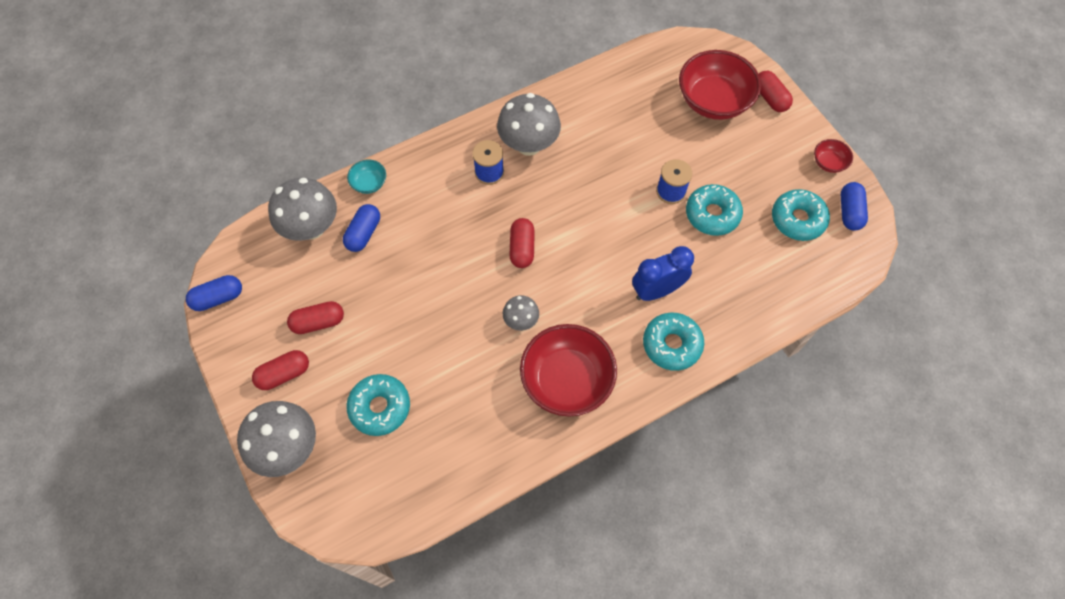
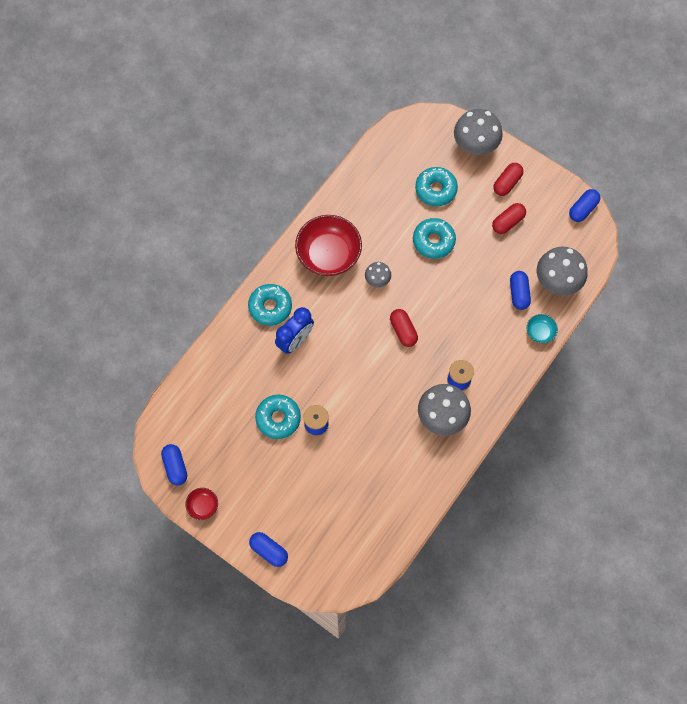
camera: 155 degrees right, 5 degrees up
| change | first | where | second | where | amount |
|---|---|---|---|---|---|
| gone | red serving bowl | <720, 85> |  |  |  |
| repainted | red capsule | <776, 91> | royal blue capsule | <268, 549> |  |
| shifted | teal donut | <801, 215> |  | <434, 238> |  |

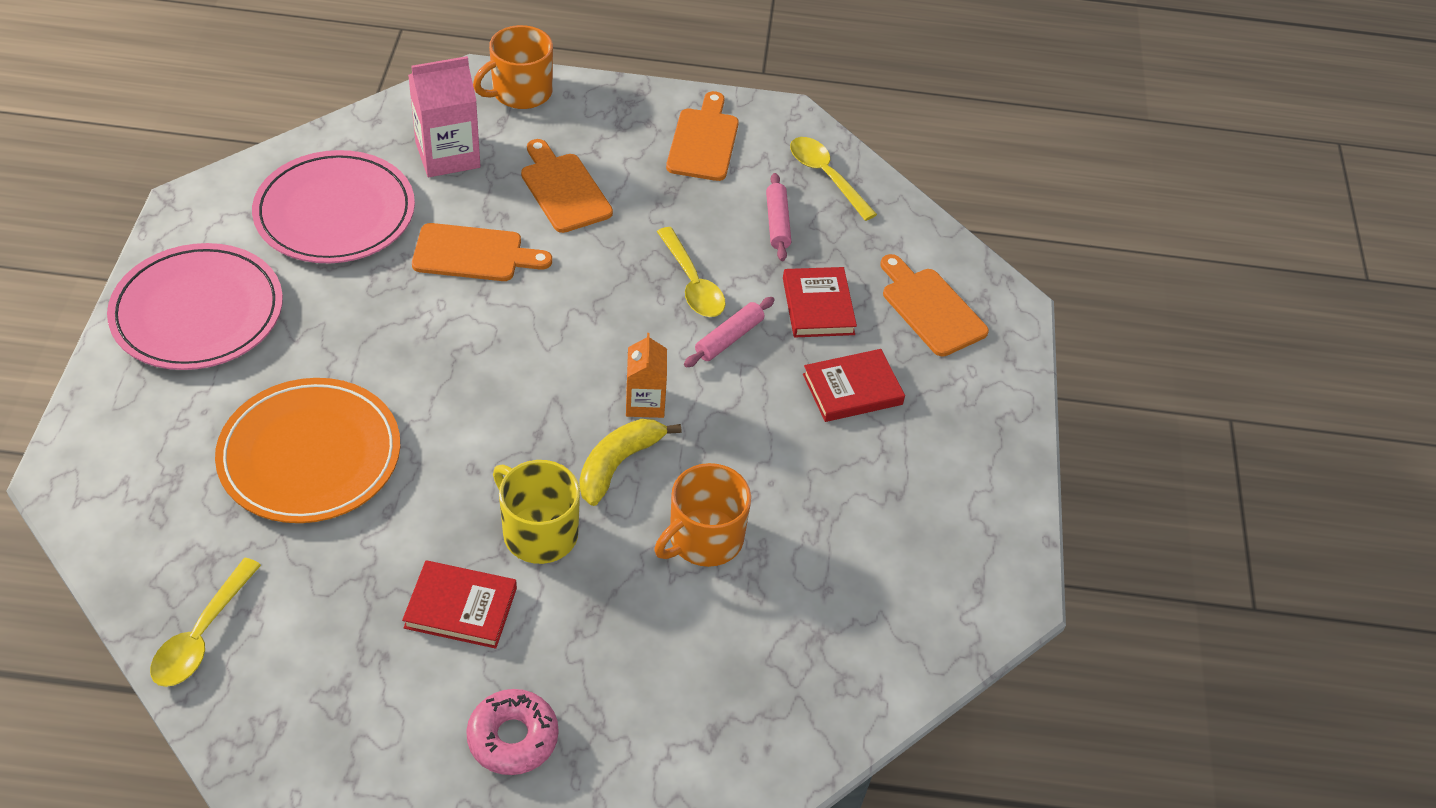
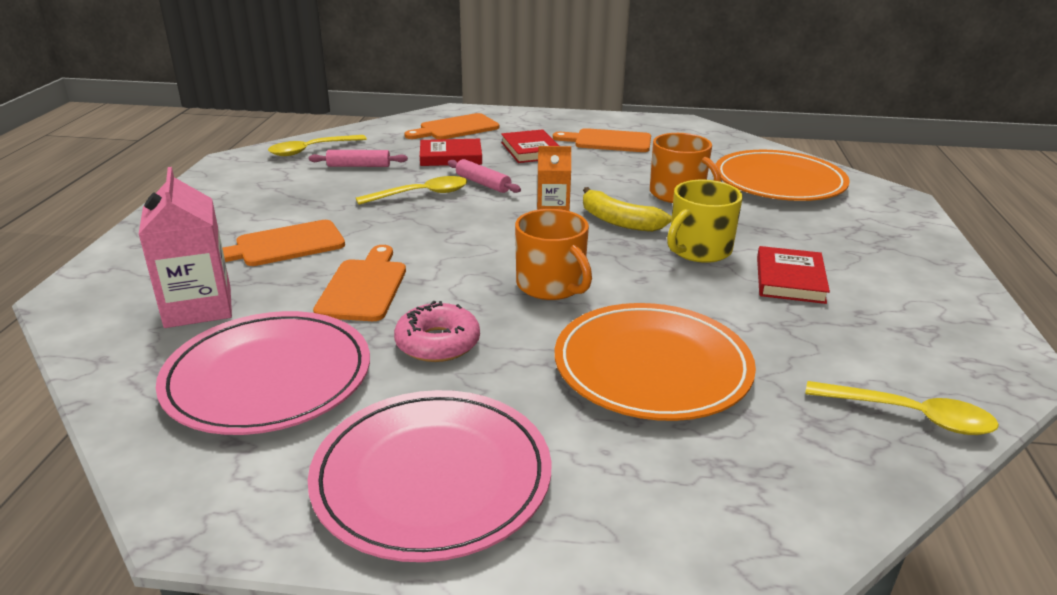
camera: 85 degrees left, 20 degrees down
| change | first | where | second | where | amount |
|---|---|---|---|---|---|
| shifted | bright orange tea mug | <513, 67> |  | <553, 254> |  |
| shifted | bright orange bread board | <702, 136> |  | <602, 140> |  |
| shifted | rose-pink donut | <512, 732> |  | <437, 331> |  |
| new |  |  | bright orange dinner plate | <782, 175> |  |

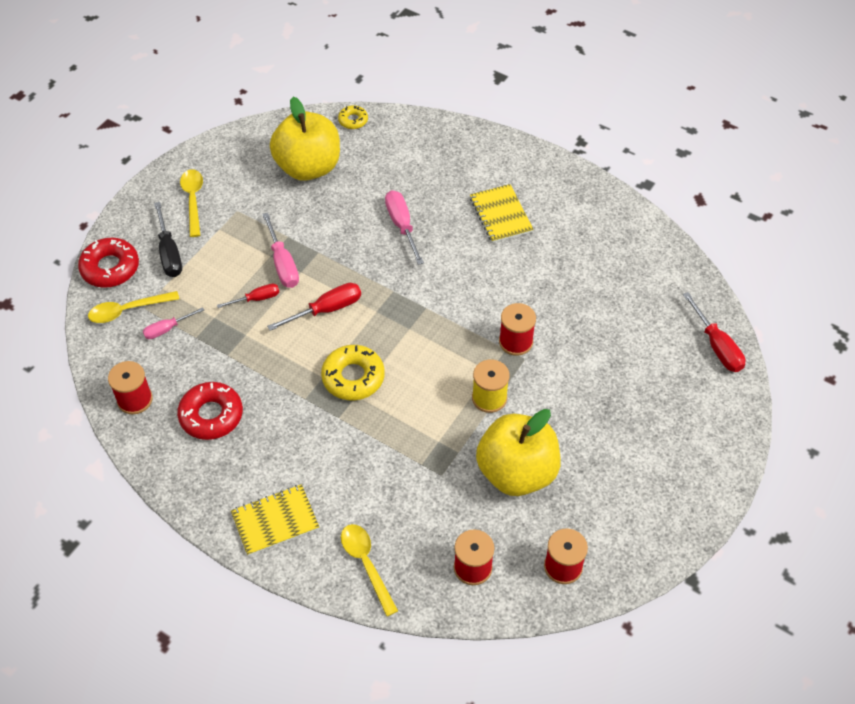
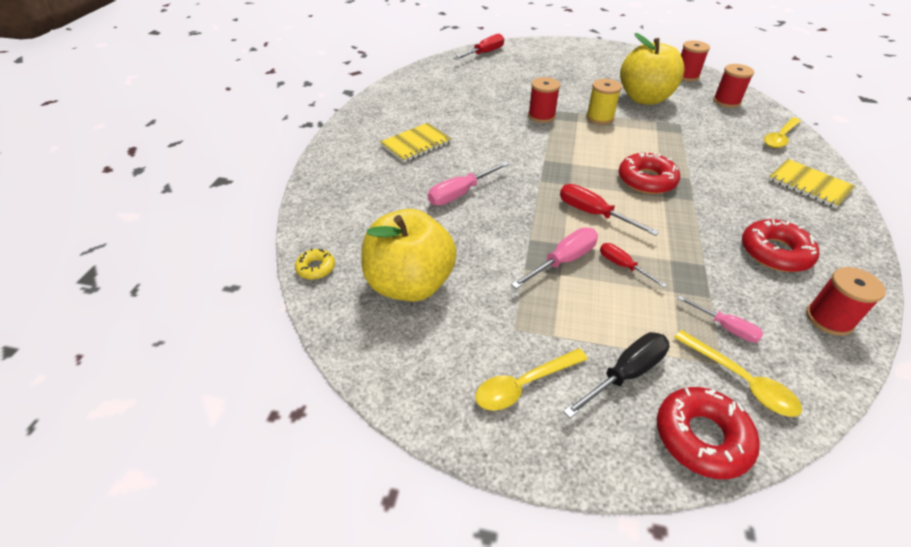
camera: 110 degrees left, 10 degrees down
| change | first | where | second | where | amount |
|---|---|---|---|---|---|
| repainted | bright yellow donut | <353, 372> | red donut | <649, 173> |  |

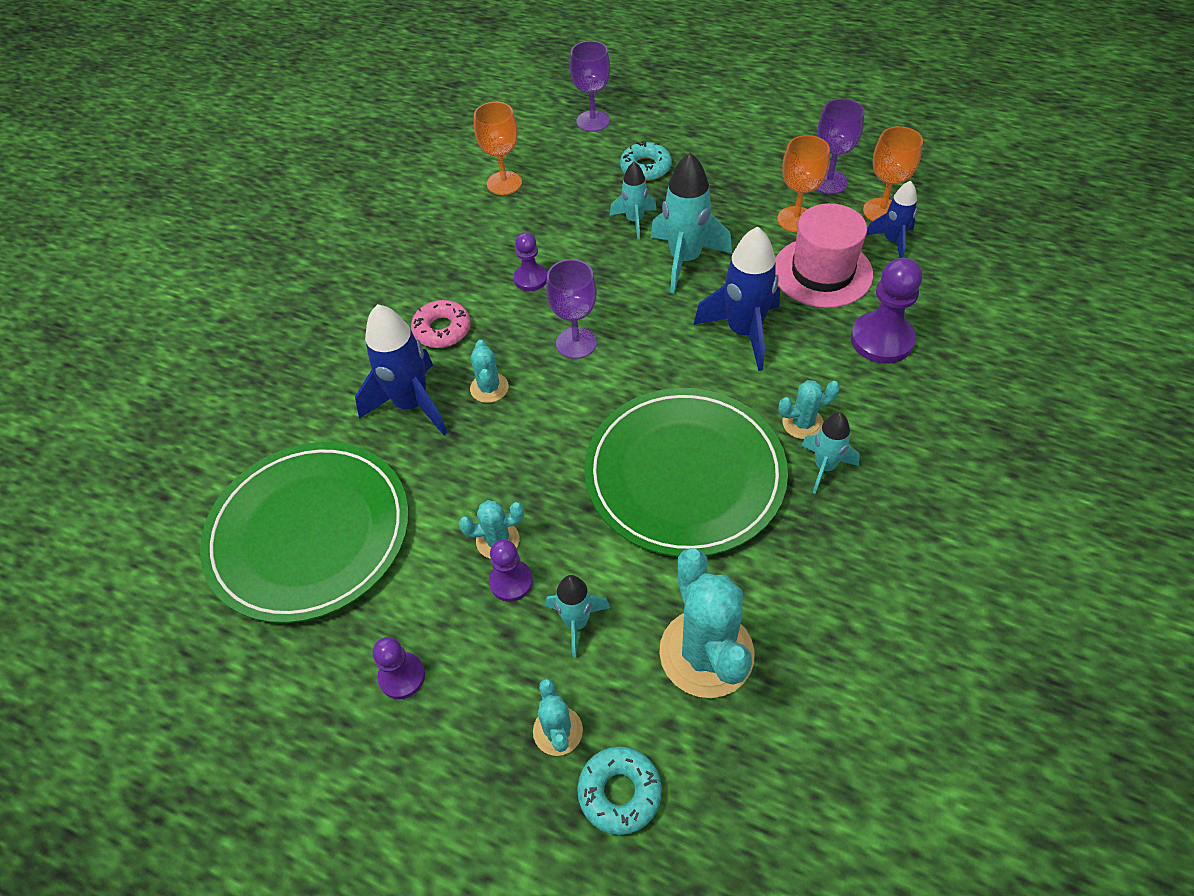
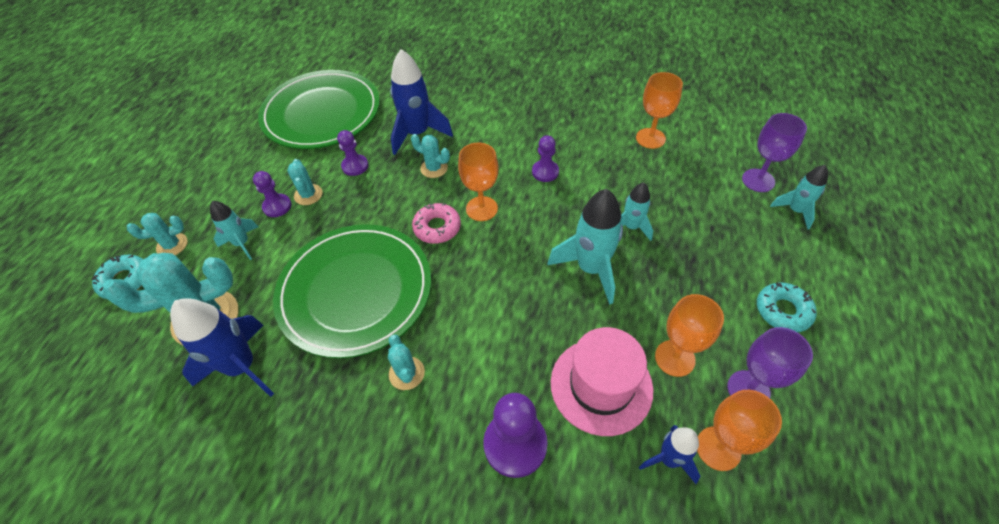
camera: 80 degrees right, 0 degrees up
| change | first | where | second | where | amount |
|---|---|---|---|---|---|
| shifted | teal donut | <646, 161> |  | <787, 307> |  |
| shifted | royal blue rocket | <736, 298> |  | <222, 347> |  |
| repainted | purple wine glass | <571, 309> | bright orange wine glass | <478, 182> |  |
| shifted | rose-pink donut | <441, 324> |  | <436, 223> |  |
| rotated | teal prickly plant | <489, 371> |  | <430, 156> | 45 degrees clockwise |
| shifted | teal rocket | <830, 453> |  | <799, 197> |  |
| shifted | purple game pawn | <399, 668> |  | <352, 153> |  |

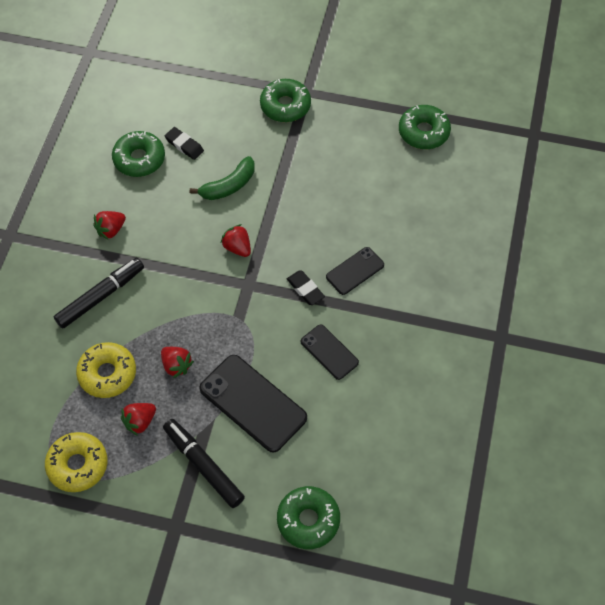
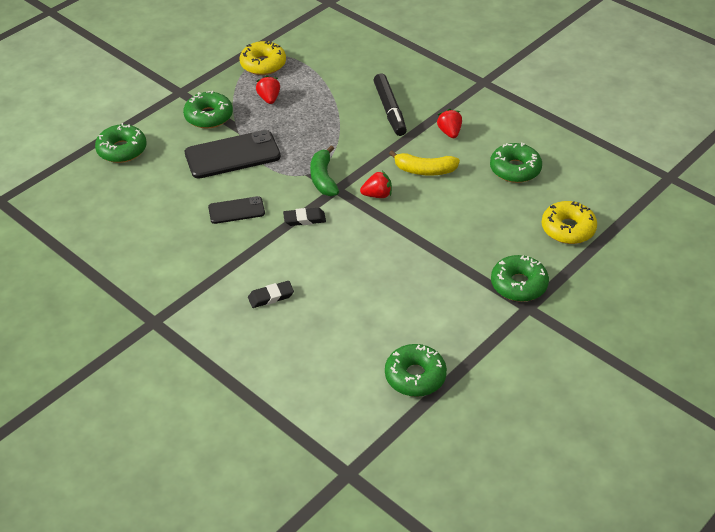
camera: 120 degrees right, 15 degrees down
| change | first | where | second | where | amount |
|---|---|---|---|---|---|
| shifted | black eraser | <184, 143> |  | <271, 294> |  |
| shifted | leaf-green banana | <222, 178> |  | <324, 171> |  |
| gone | black mobile phone | <355, 271> |  |  |  |
| shifted | bright yellow donut | <106, 370> |  | <569, 222> |  |
| gone | red toy strawberry | <177, 362> |  |  |  |
| swapped | black marker | <204, 463> | leaf-green donut | <208, 109> |  |
| new |  |  | bright yellow banana | <424, 163> |  |

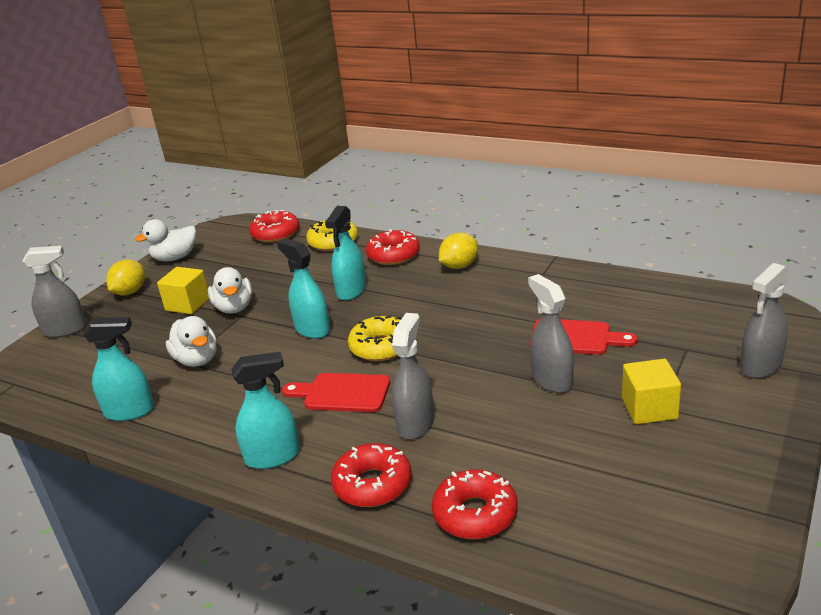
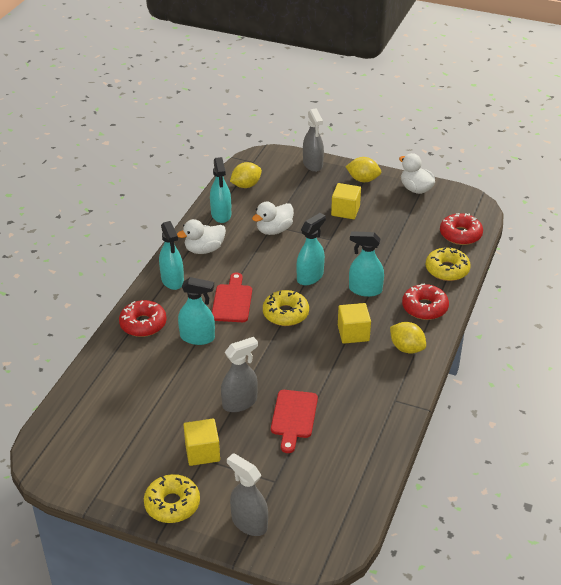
camera: 80 degrees right, 10 degrees up
| change | first | where | second | where | amount |
|---|---|---|---|---|---|
| shifted | snow-white toy duck | <230, 290> |  | <201, 236> |  |
| repainted | ash-grey spray bottle | <413, 376> | teal spray bottle | <196, 311> |  |
| gone | red donut | <475, 504> |  |  |  |
| new |  |  | bright yellow toy lemon | <246, 175> |  |
| new |  |  | bright yellow solid cube | <354, 323> |  |
| new |  |  | bright yellow donut | <172, 498> |  |

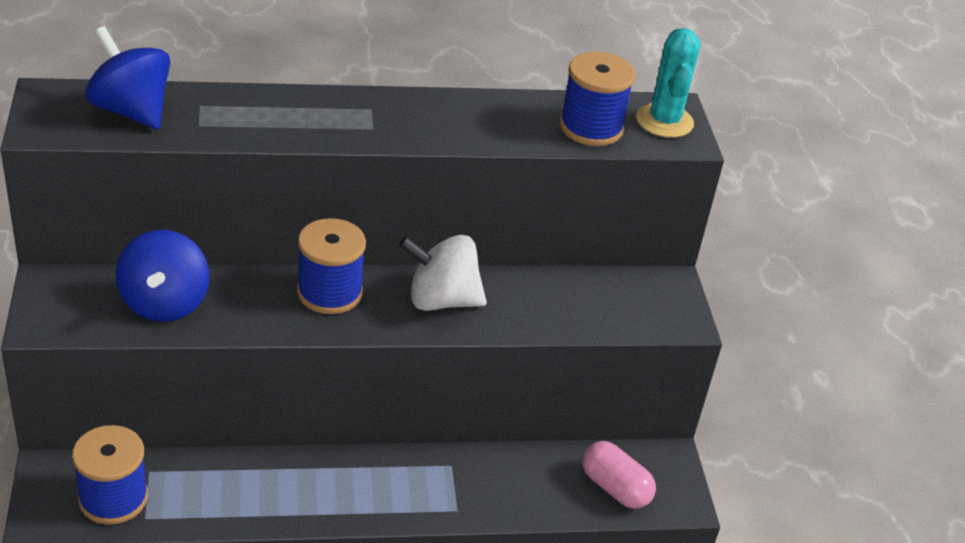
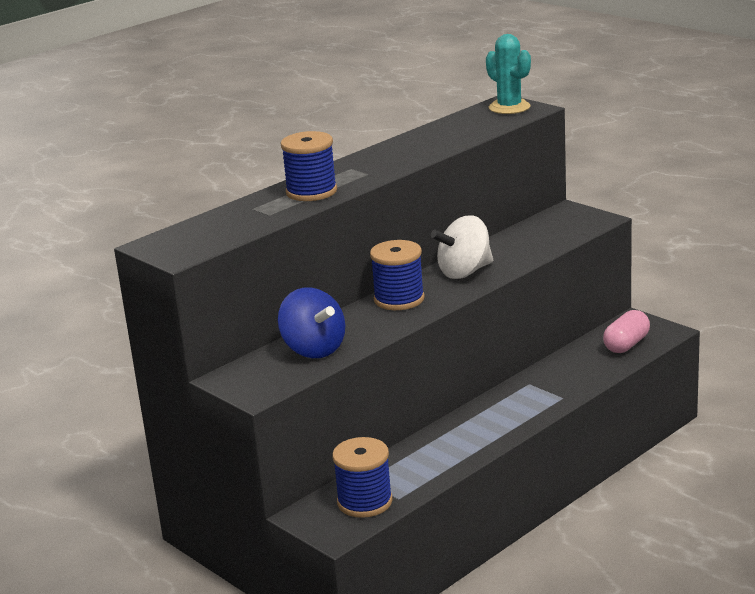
camera: 30 degrees left, 15 degrees down
| change | first | where | second | where | amount |
|---|---|---|---|---|---|
| gone | royal blue toy top | <127, 78> |  |  |  |
| shifted | royal blue bobbin | <597, 98> |  | <308, 166> |  |
| rotated | rose-pink capsule | <619, 475> |  | <626, 331> | 60 degrees counterclockwise |

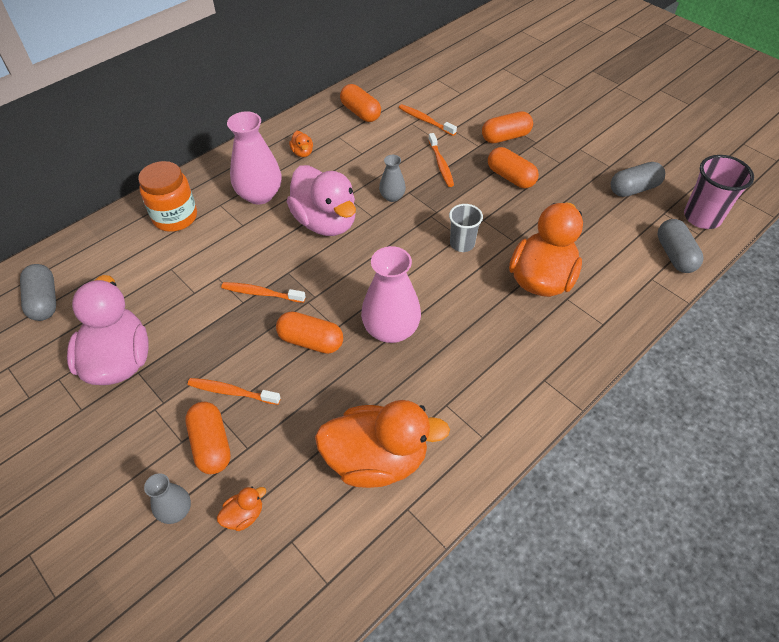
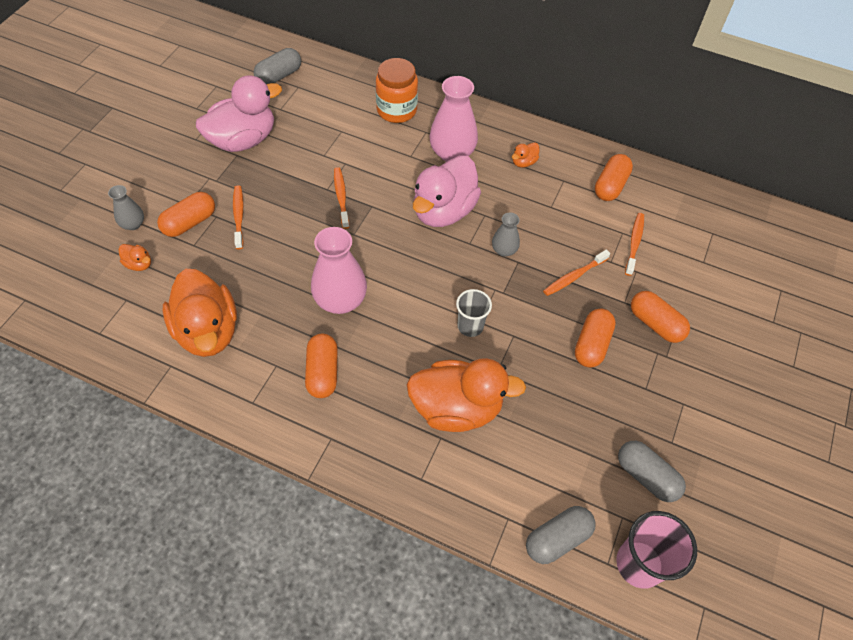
camera: 65 degrees right, 5 degrees up
| change | first | where | second | where | amount |
|---|---|---|---|---|---|
| shifted | bright orange capsule | <309, 332> |  | <321, 366> |  |

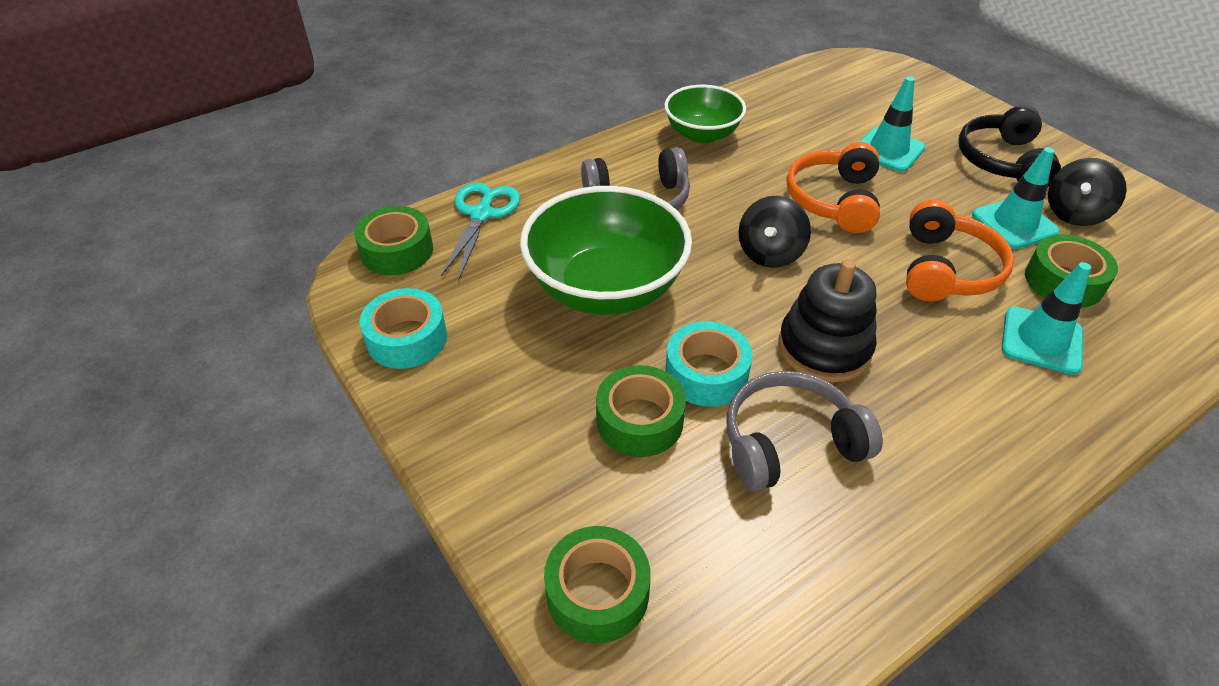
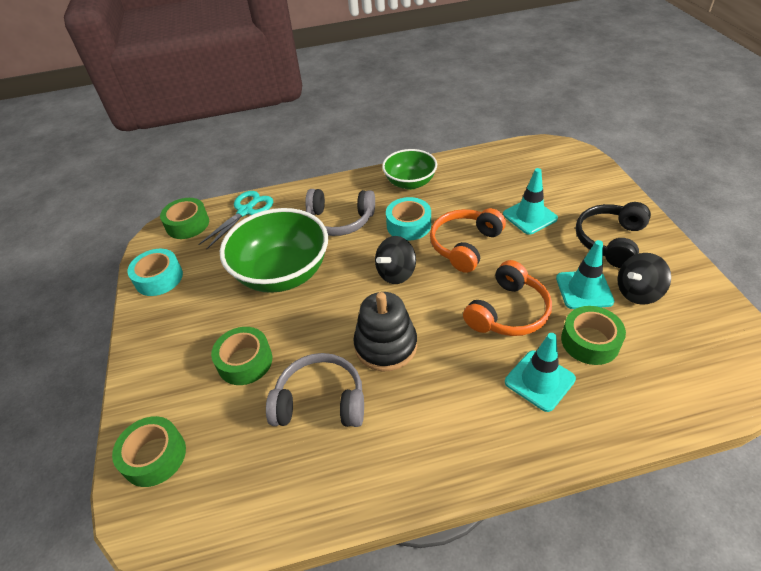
camera: 25 degrees right, 0 degrees up
| change | first | where | second | where | amount |
|---|---|---|---|---|---|
| shifted | teal roll of tape | <708, 364> |  | <408, 219> |  |

